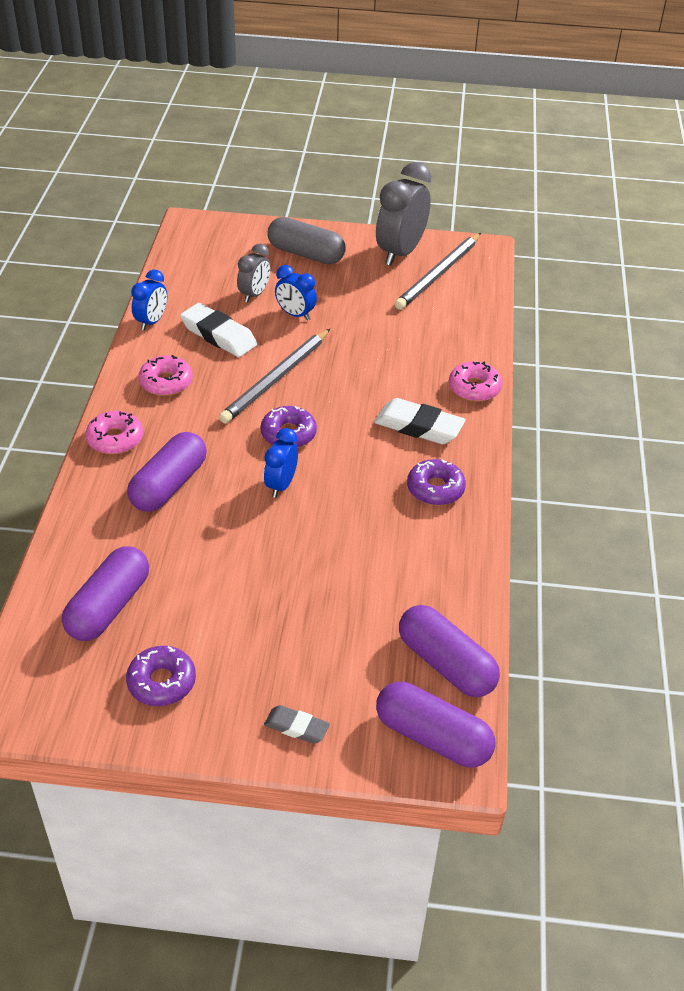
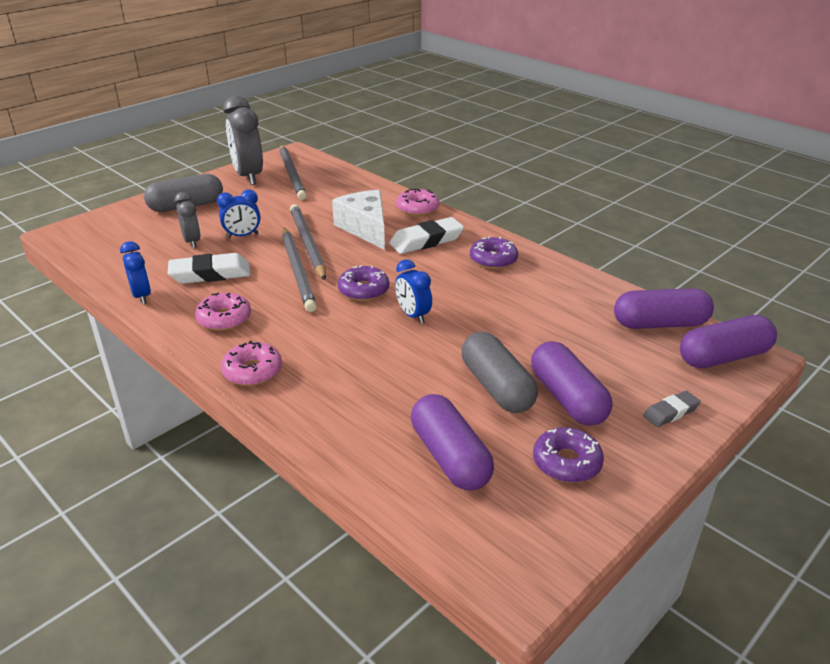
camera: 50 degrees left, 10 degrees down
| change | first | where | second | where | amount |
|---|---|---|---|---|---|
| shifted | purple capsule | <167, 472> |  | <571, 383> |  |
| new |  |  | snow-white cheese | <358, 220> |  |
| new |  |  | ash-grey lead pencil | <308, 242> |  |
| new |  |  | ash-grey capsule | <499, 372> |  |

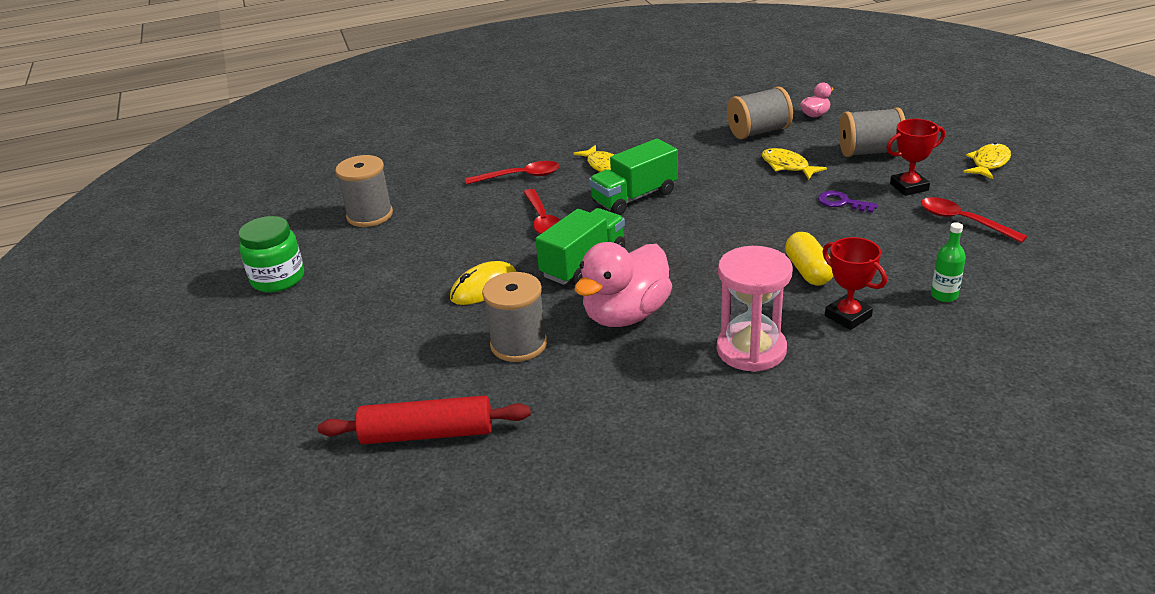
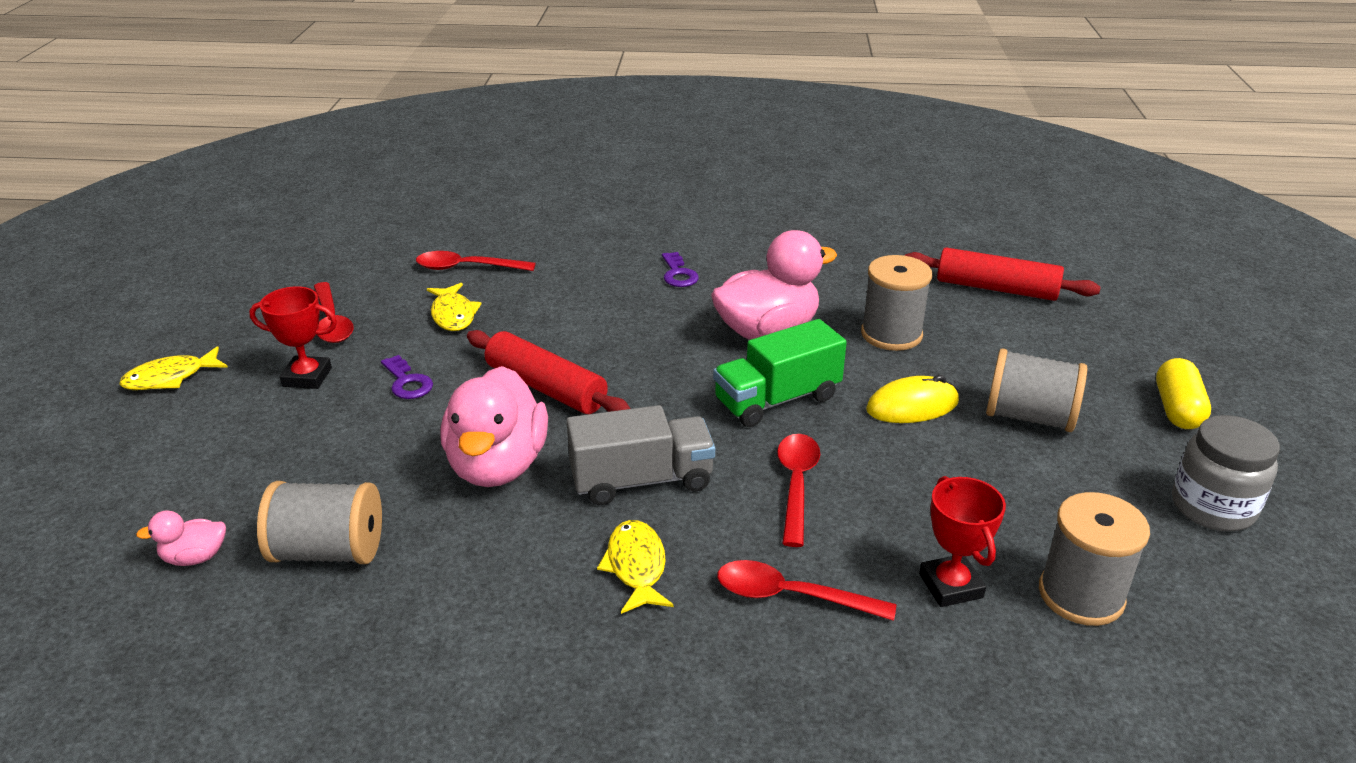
camera: 160 degrees left, 0 degrees up
| change | first | where | second | where | amount |
|---|---|---|---|---|---|
| shifted | ash-grey bobbin | <872, 132> |  | <1036, 390> |  |
| repainted | leaf-green lorry | <633, 176> | ash-grey lorry | <641, 455> |  |
| shifted | bright yellow toy fish | <794, 163> |  | <454, 307> |  |
| repainted | leaf-green jam jar | <271, 254> | ash-grey jam jar | <1226, 473> |  |
| swapped | leaf-green drink bottle | <948, 262> | red teaspoon | <476, 261> |  |
| shifted | bright yellow capsule | <809, 259> |  | <1183, 393> |  |
| shifted | red prize cup | <855, 283> |  | <962, 541> |  |
| swapped | rose-pink sand timer | <755, 309> | purple key | <680, 269> |  |
| new |  |  | red rolling pin | <548, 372> |  |
| new |  |  | rose-pink toy duck | <494, 426> |  |

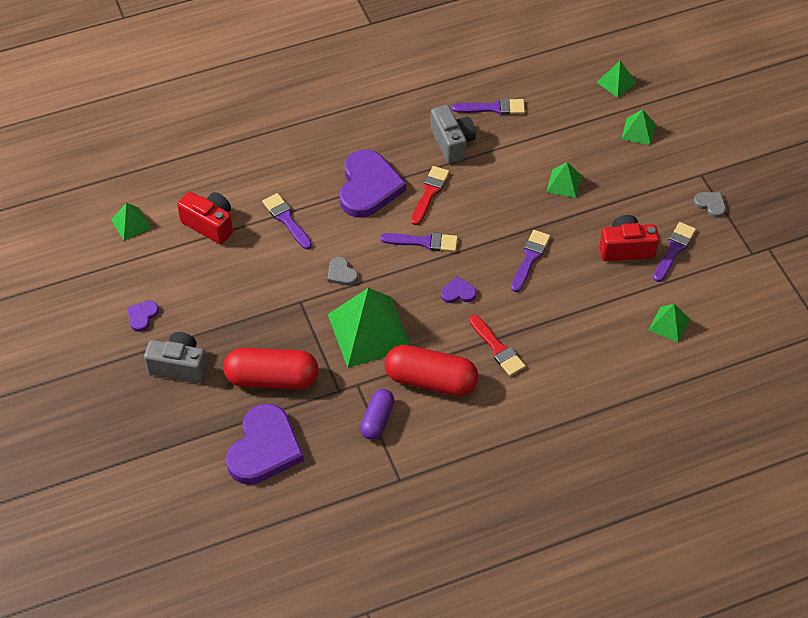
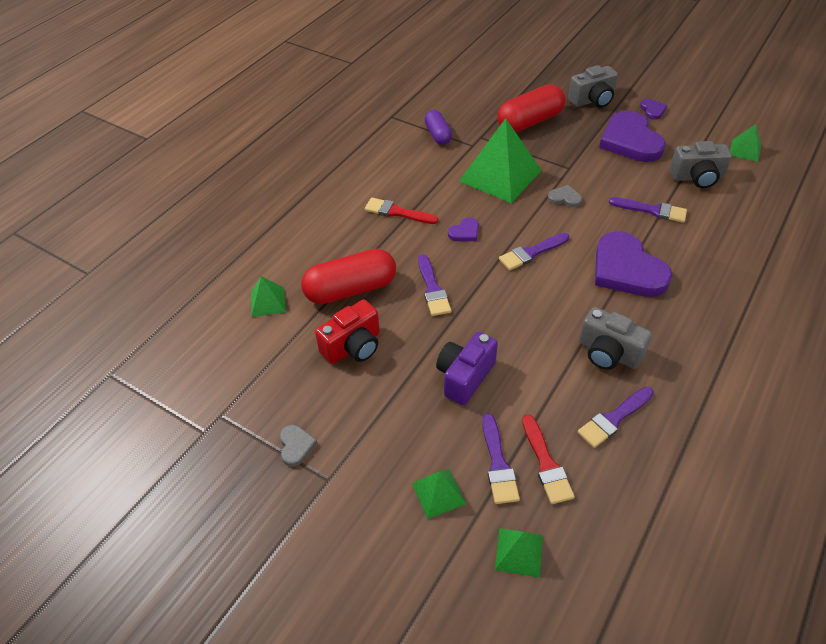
camera: 145 degrees right, 5 degrees down
| change | first | where | second | where | amount |
|---|---|---|---|---|---|
| swapped | leaf-green pyramid shape | <564, 180> | purple compact camera | <467, 368> |  |
| shifted | red paint brush | <430, 195> |  | <548, 459> |  |
| repainted | red compact camera | <205, 217> | ash-grey compact camera | <700, 164> |  |
| rotated | ash-grey heart | <710, 205> |  | <298, 446> | 105 degrees counterclockwise |
| shifted | purple paint brush | <675, 252> |  | <501, 459> |  |
| shifted | red capsule | <431, 370> |  | <348, 276> |  |
| shifted | purple heart | <265, 444> |  | <632, 136> |  |

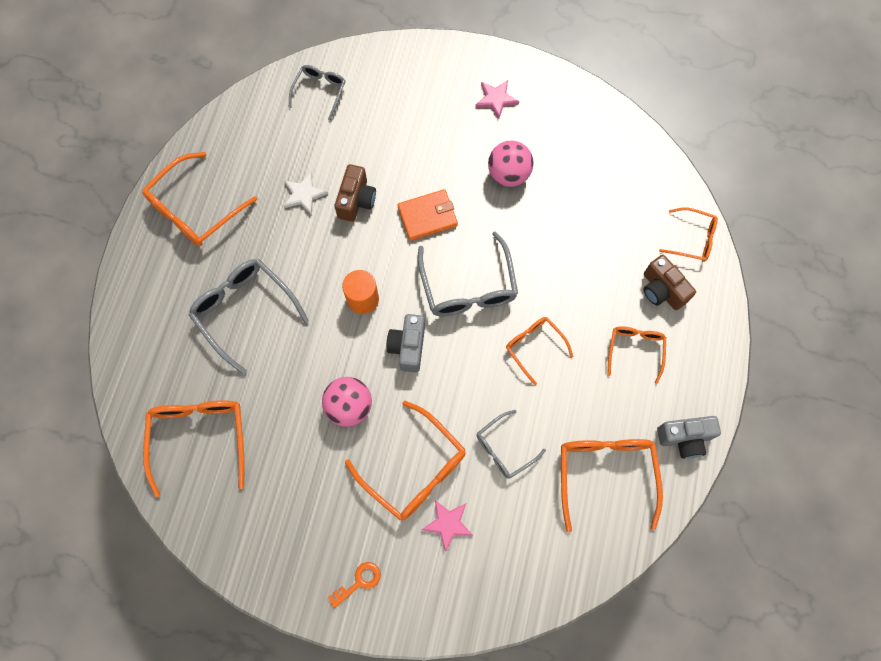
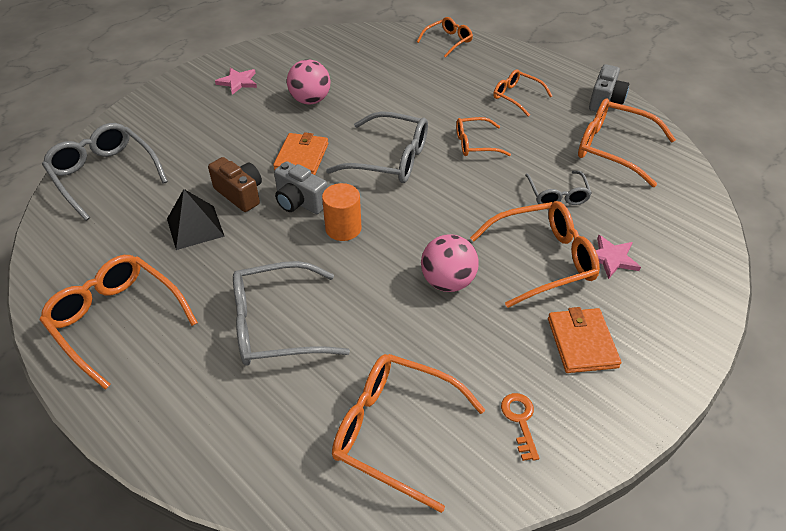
camera: 60 degrees left, 25 degrees down
| change | first | where | second | where | amount |
|---|---|---|---|---|---|
| scaled | ash-grey eyeglasses | <317, 93> |  | <105, 172> | x1.69 |
| rotated | bright orange eyeglasses | <200, 199> |  | <119, 322> | 150 degrees clockwise |
| swapped | snow-white five-pointed star | <306, 193> | black pyramid shape | <196, 219> |  |
| gone | dark brown compact camera | <670, 282> |  |  |  |
| shifted | ash-grey compact camera | <405, 343> |  | <301, 187> |  |
| shifted | bright orange key | <354, 585> |  | <520, 427> |  |
| new |  |  | bright orange card wallet | <584, 340> |  |

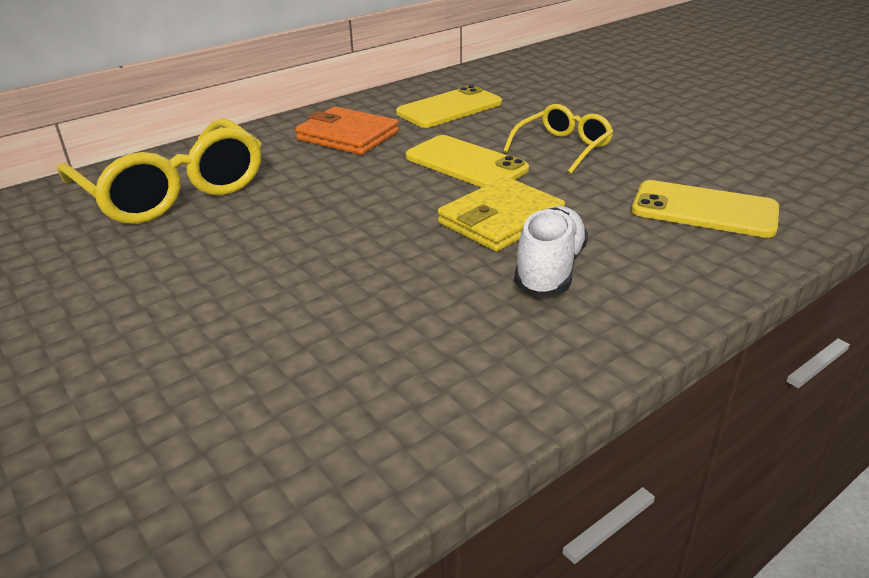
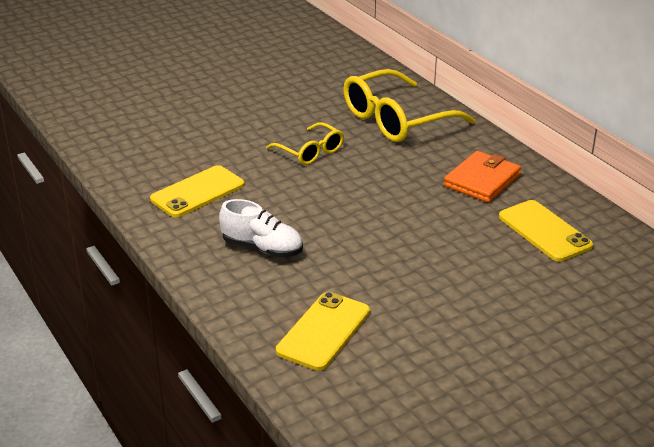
camera: 95 degrees right, 0 degrees up
| change | first | where | second | where | amount |
|---|---|---|---|---|---|
| shifted | bright yellow eyeglasses | <558, 139> |  | <305, 143> |  |
| shifted | bright yellow mobile phone | <467, 161> |  | <197, 191> |  |
| gone | bright yellow card wallet | <501, 214> |  |  |  |

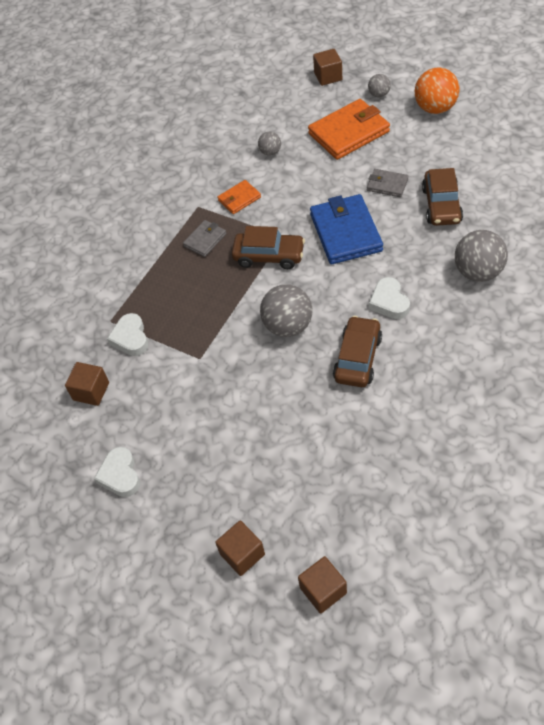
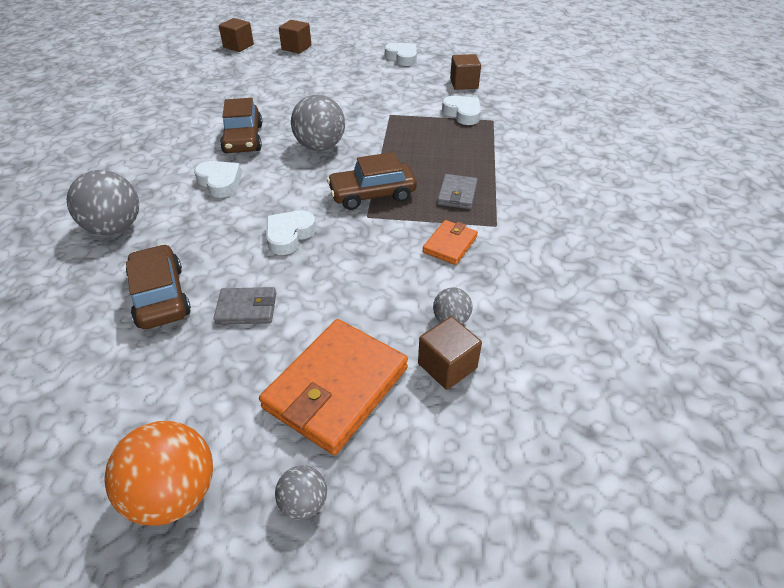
camera: 150 degrees right, 10 degrees down
| change | first | where | second | where | amount |
|---|---|---|---|---|---|
| shifted | dark brown solid cube | <327, 67> |  | <450, 353> |  |
| swapped | royal blue card wallet | <346, 229> | snow-white heart | <291, 232> |  |

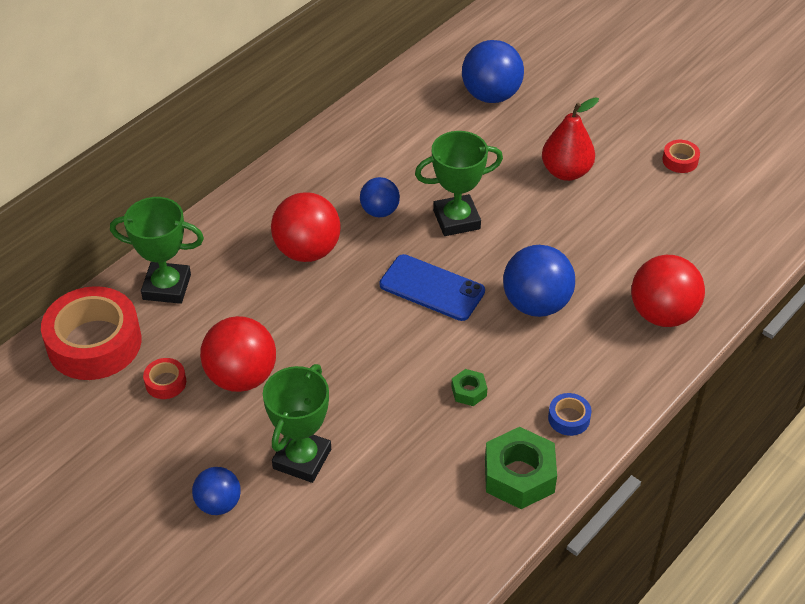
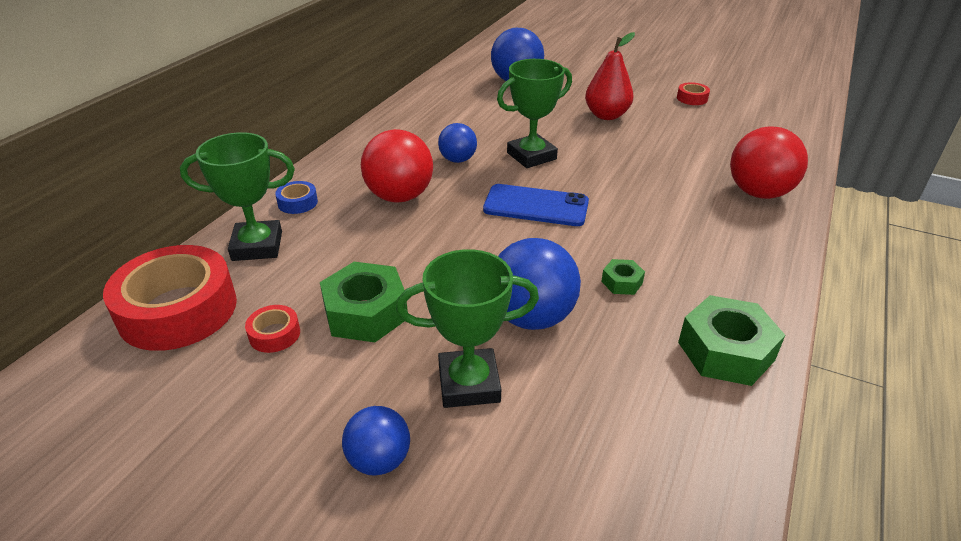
camera: 15 degrees left, 10 degrees down
| change | first | where | second | where | amount |
|---|---|---|---|---|---|
| shifted | royal blue play ball | <539, 281> |  | <539, 284> |  |
| swapped | red play ball | <238, 354> | leaf-green hexagon nut | <364, 302> |  |
| rotated | leaf-green prize cup | <297, 423> |  | <467, 328> | 75 degrees clockwise |
| shifted | royal blue roll of tape | <570, 414> |  | <296, 197> |  |

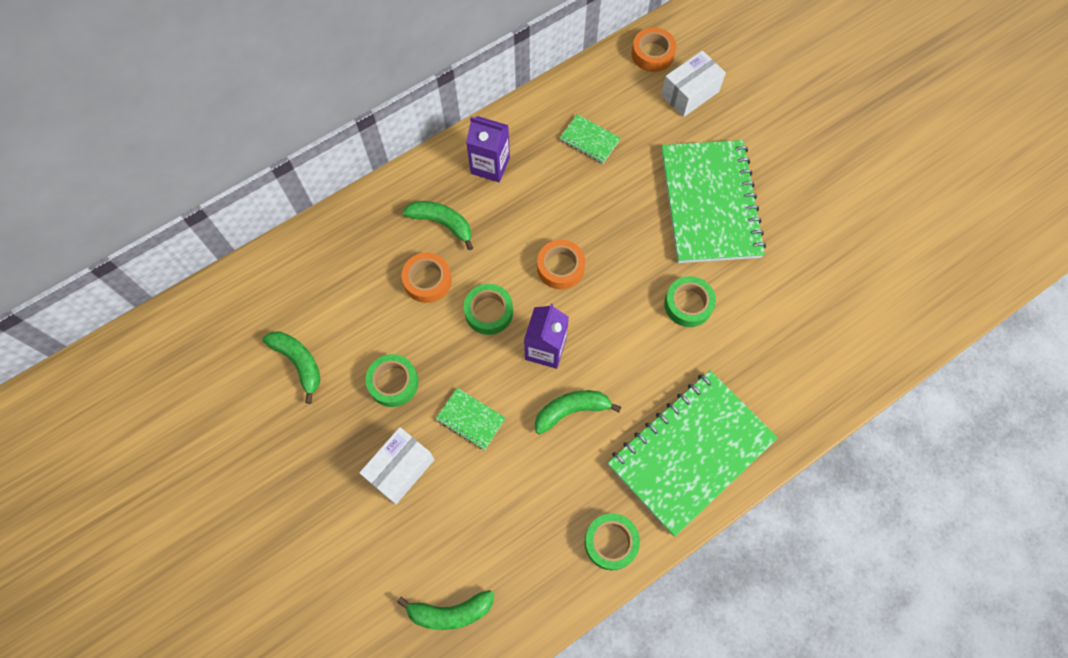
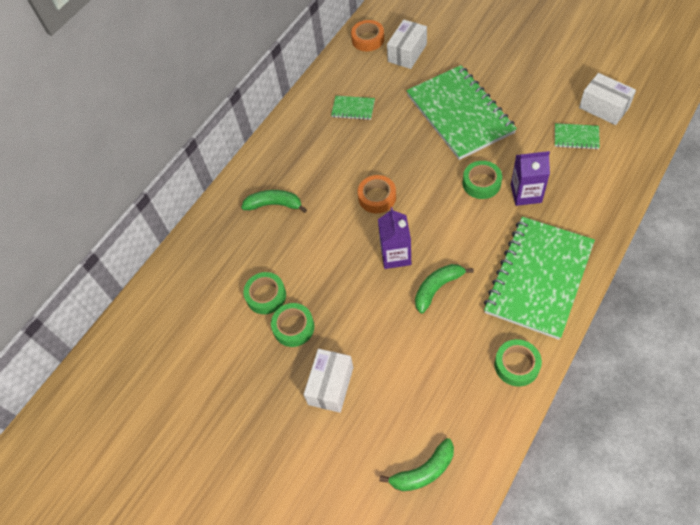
camera: 15 degrees left, 10 degrees down
| change | first | where | second | where | amount |
|---|---|---|---|---|---|
| shifted | purple carton | <488, 149> |  | <530, 178> |  |
| gone | bright orange roll of tape | <426, 278> |  |  |  |
| shifted | leaf-green roll of tape | <488, 309> |  | <264, 293> |  |
| gone | leaf-green banana | <292, 367> |  |  |  |
| shifted | leaf-green exercise book | <471, 419> |  | <577, 136> |  |
| new |  |  | snow-white package | <607, 99> |  |

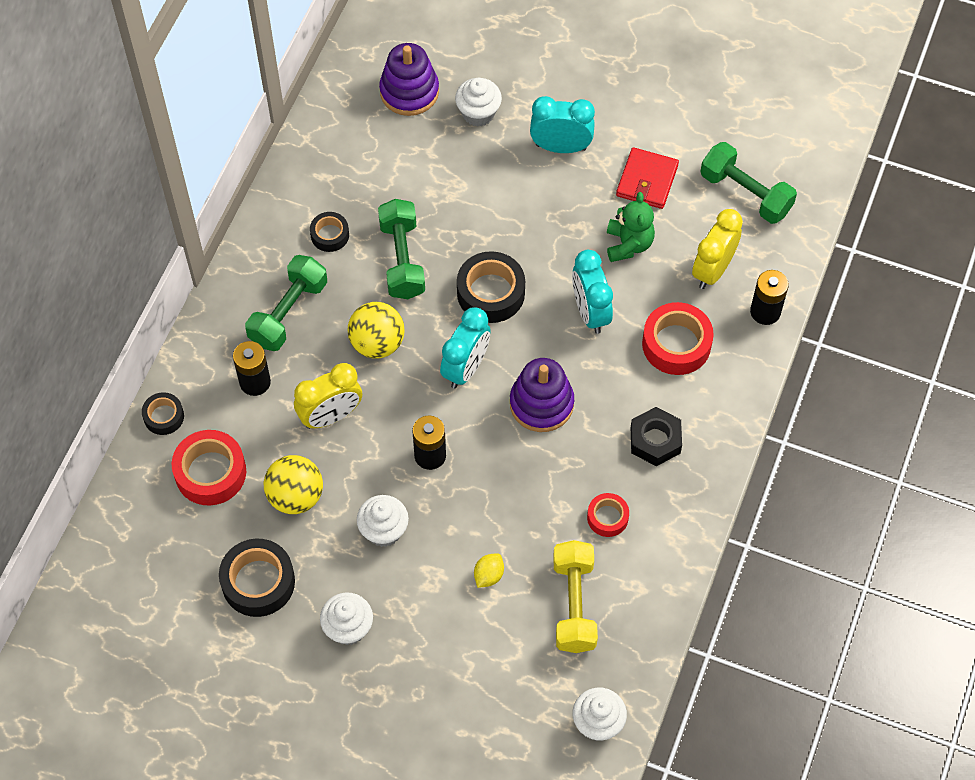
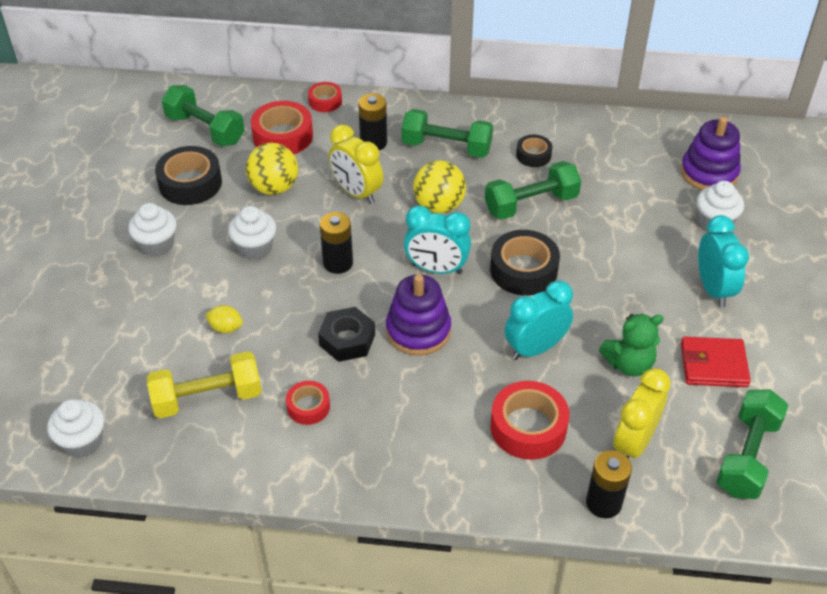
camera: 75 degrees right, 15 degrees down
| change | first | where | second | where | amount |
|---|---|---|---|---|---|
| rotated | bright yellow bedside clock | <717, 249> |  | <642, 413> | 75 degrees counterclockwise |
| repainted | black roll of tape | <163, 413> | red roll of tape | <325, 97> |  |
| shifted | black hexagon nut | <656, 436> |  | <346, 334> |  |
| new |  |  | leaf-green free weight | <203, 115> |  |

